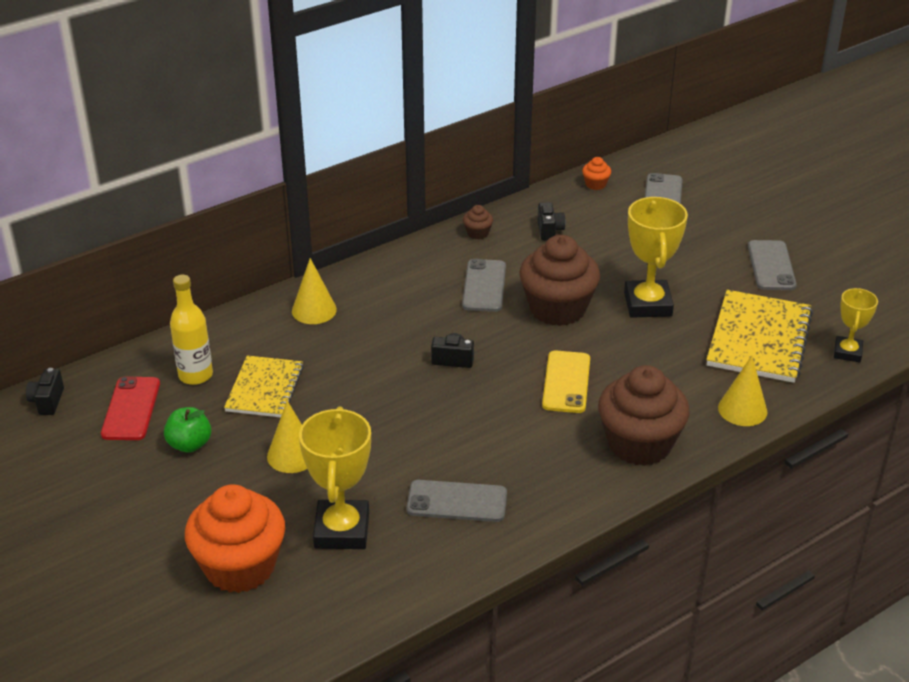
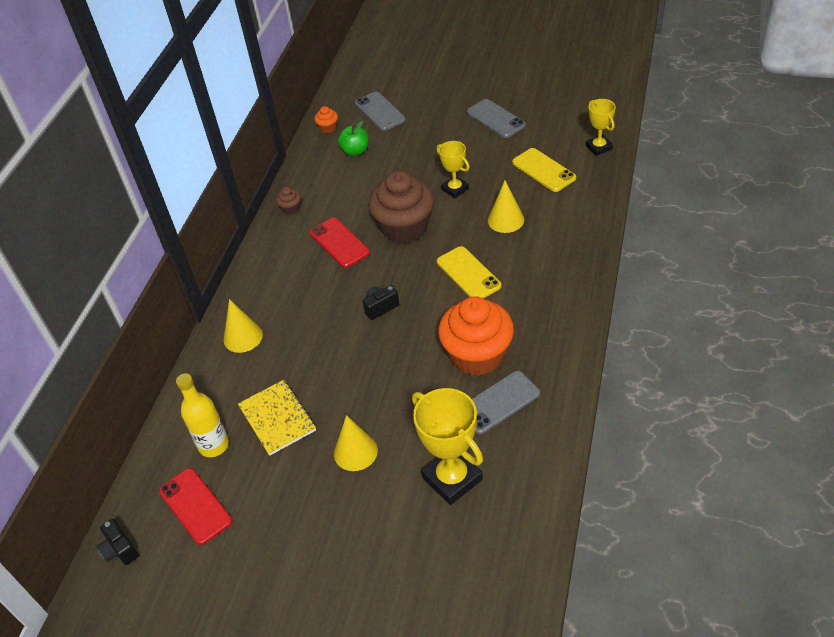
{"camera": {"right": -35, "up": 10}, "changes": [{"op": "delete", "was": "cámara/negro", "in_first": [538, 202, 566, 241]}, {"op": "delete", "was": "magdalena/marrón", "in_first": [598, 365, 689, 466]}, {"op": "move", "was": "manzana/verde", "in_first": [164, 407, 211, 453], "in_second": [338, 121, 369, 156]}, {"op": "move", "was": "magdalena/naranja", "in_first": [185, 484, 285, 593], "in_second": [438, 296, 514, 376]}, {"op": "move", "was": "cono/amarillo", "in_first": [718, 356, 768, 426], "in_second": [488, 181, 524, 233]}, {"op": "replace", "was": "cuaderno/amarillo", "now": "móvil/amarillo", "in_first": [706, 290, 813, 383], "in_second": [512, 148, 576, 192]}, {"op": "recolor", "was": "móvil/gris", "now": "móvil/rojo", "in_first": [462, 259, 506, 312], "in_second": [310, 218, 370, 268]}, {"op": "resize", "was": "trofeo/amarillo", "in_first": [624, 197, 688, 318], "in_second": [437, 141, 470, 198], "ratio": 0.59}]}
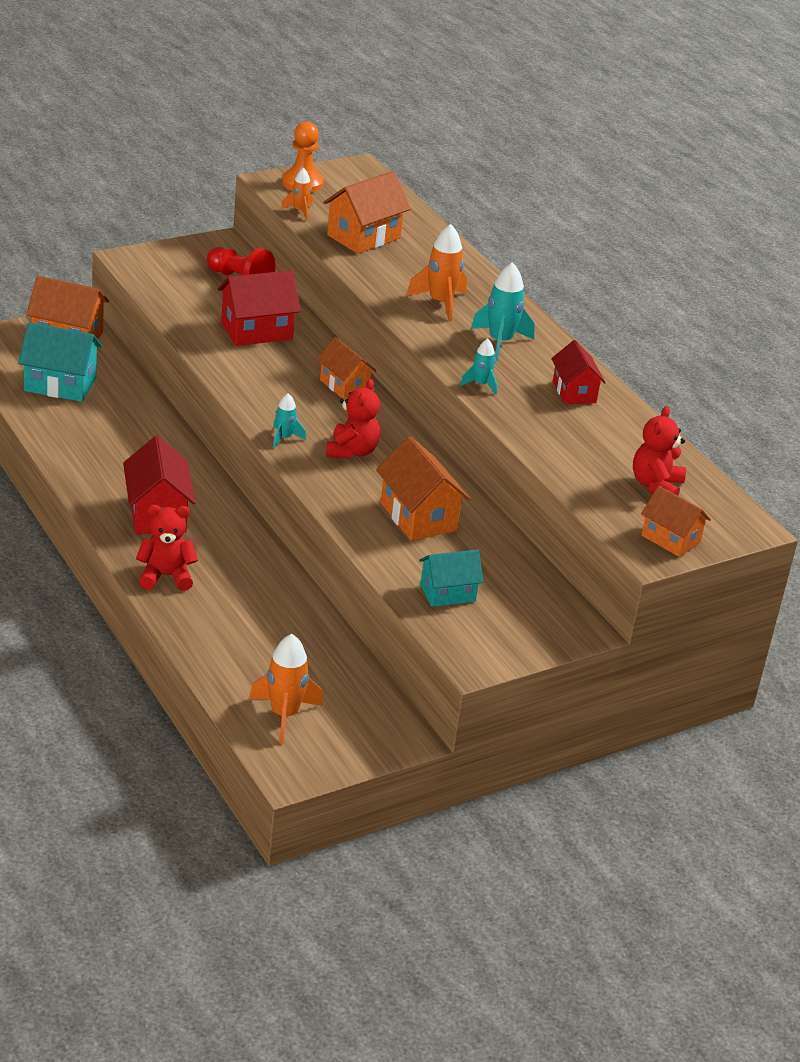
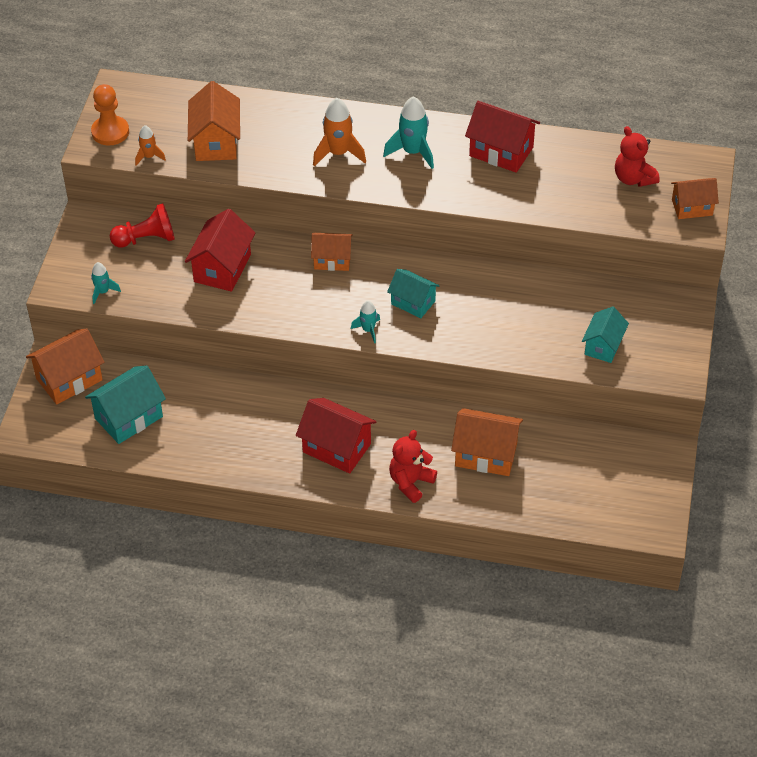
{"camera": {"right": -45, "up": 15}, "changes": [{"op": "delete", "was": "cohete/naranja", "in_first": [249, 634, 323, 744]}, {"op": "move", "was": "casa/naranja", "in_first": [376, 436, 470, 541], "in_second": [451, 408, 523, 476]}, {"op": "move", "was": "cohete/turquesa", "in_first": [460, 338, 497, 395], "in_second": [91, 262, 121, 304]}, {"op": "replace", "was": "osito/rojo", "now": "casa/turquesa", "in_first": [326, 379, 380, 459], "in_second": [387, 269, 440, 318]}, {"op": "resize", "was": "casa/rojo", "in_first": [551, 340, 606, 404], "in_second": [465, 101, 540, 173], "ratio": 1.51}]}
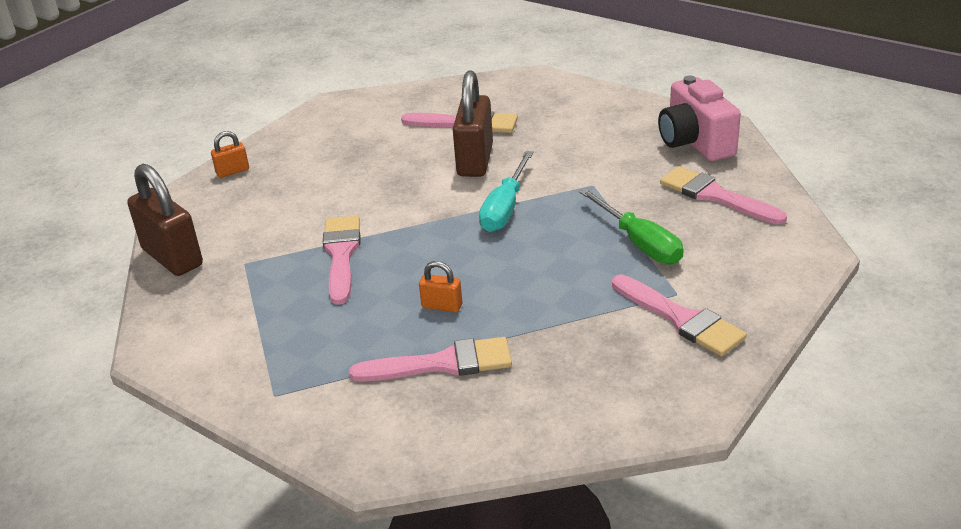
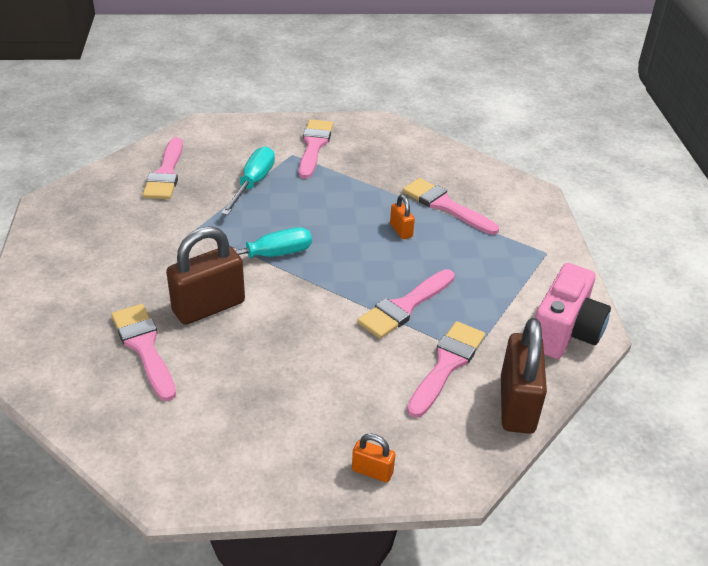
{"camera": {"right": -135, "up": 5}, "changes": [{"op": "insert", "now": "pincel/rosa", "in_second": [407, 321, 485, 418]}, {"op": "move", "was": "cámara/rosa", "in_first": [658, 76, 741, 161], "in_second": [535, 263, 611, 359]}, {"op": "recolor", "was": "destornillador/verde", "now": "destornillador/turquesa", "in_first": [579, 189, 684, 264], "in_second": [221, 146, 275, 215]}]}
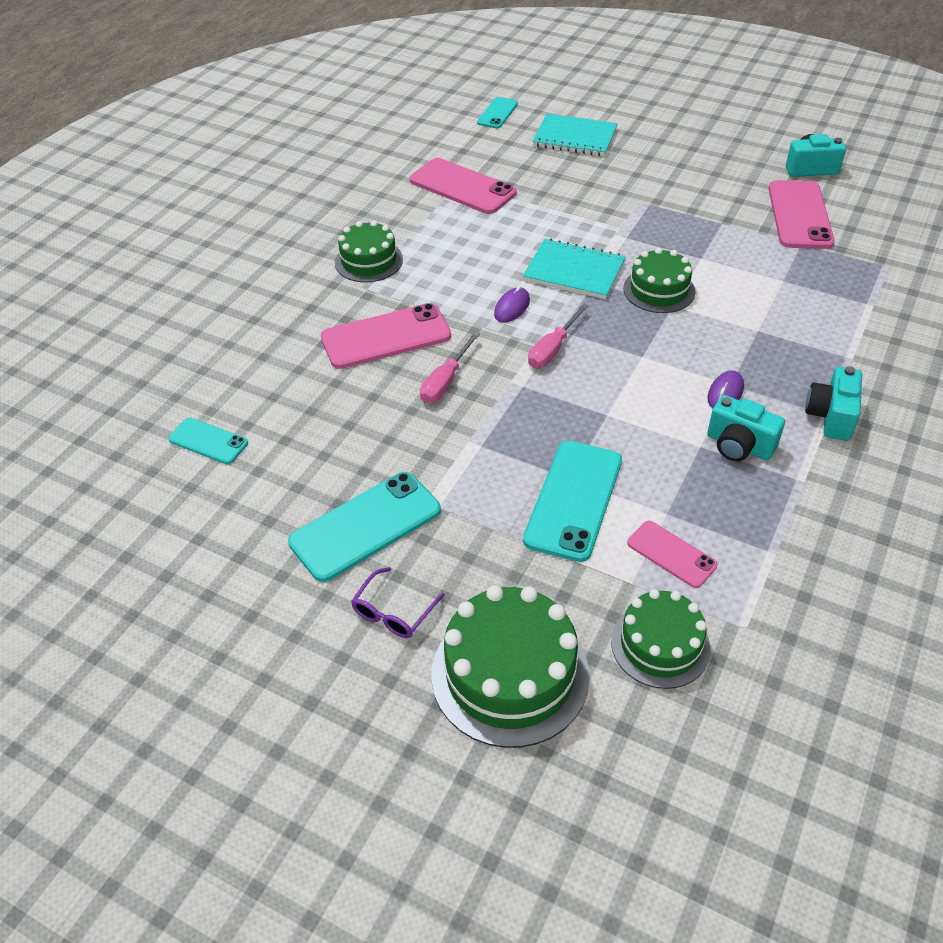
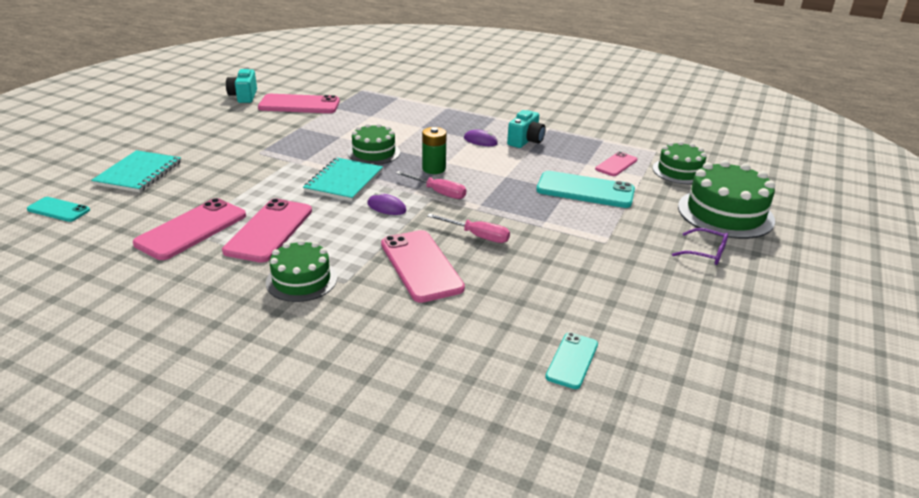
{"camera": {"right": -95, "up": -15}, "changes": [{"op": "delete", "was": "móvil/turquesa", "in_first": [288, 472, 441, 582]}, {"op": "delete", "was": "cámara/turquesa", "in_first": [805, 366, 862, 441]}, {"op": "insert", "now": "móvil/rosa", "in_second": [222, 198, 312, 263]}, {"op": "insert", "now": "pila/verde", "in_second": [422, 127, 447, 174]}]}
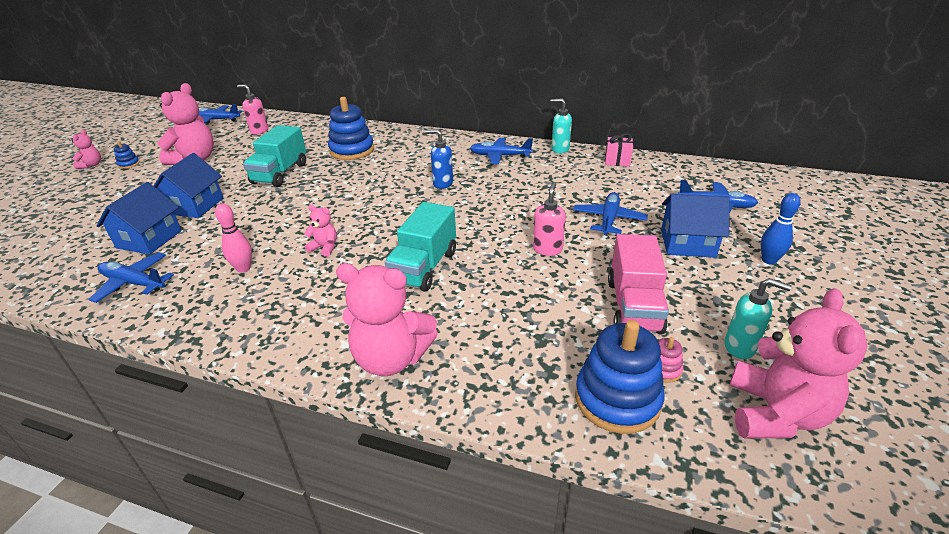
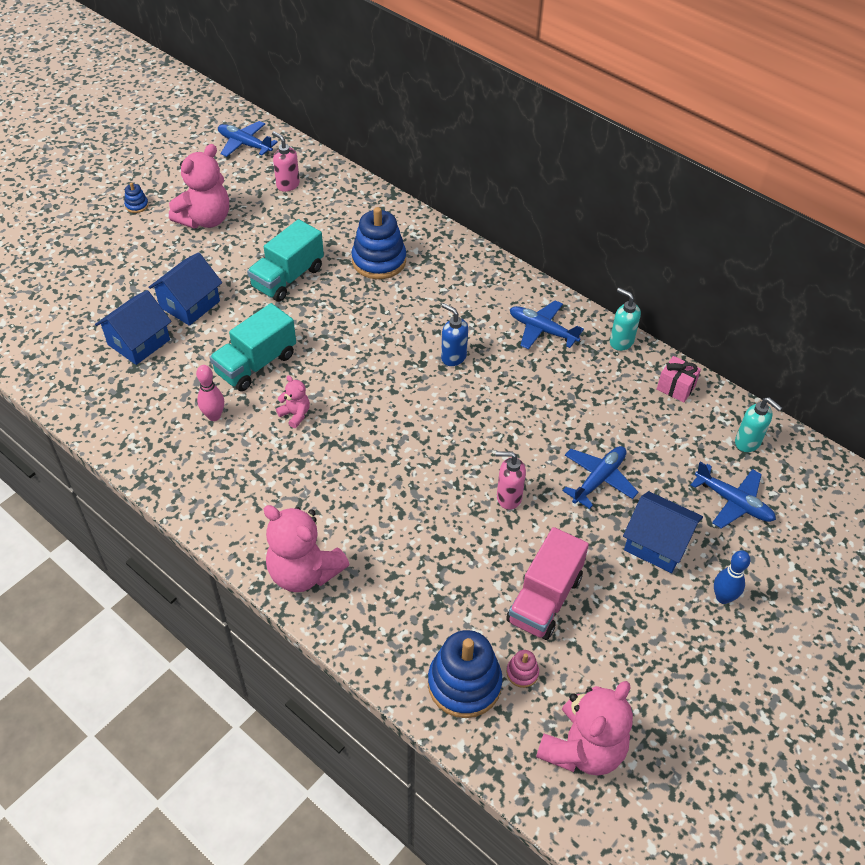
{"camera": {"right": 20, "up": 15}, "changes": [{"op": "delete", "was": "osito/rosa", "in_first": [72, 130, 101, 169]}, {"op": "delete", "was": "avión/azul", "in_first": [88, 252, 174, 303]}, {"op": "move", "was": "camión/turquesa", "in_first": [385, 202, 456, 291], "in_second": [209, 303, 296, 391]}, {"op": "move", "was": "dispensador de jabón/turquesa", "in_first": [724, 278, 792, 359], "in_second": [735, 397, 782, 452]}, {"op": "rotate", "was": "dispensador de jabón/rosa", "in_first": [533, 182, 566, 256], "in_second": [495, 451, 526, 510], "clockwise": -120}]}
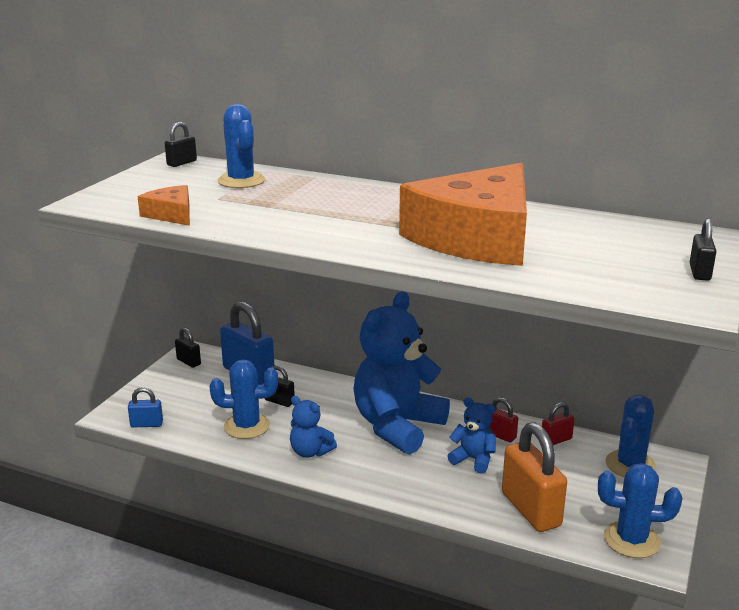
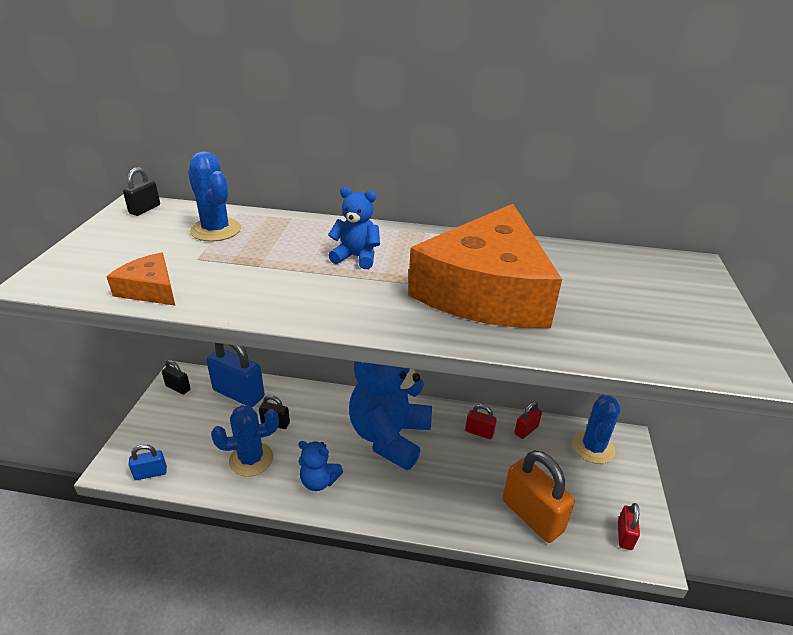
{"camera": {"right": -15, "up": 10}, "changes": [{"op": "delete", "was": "candado/negro", "in_first": [690, 218, 717, 281]}, {"op": "move", "was": "osito/azul", "in_first": [448, 397, 496, 474], "in_second": [328, 187, 380, 269]}, {"op": "replace", "was": "cactus/azul", "now": "candado/rojo", "in_first": [598, 463, 683, 558], "in_second": [618, 503, 640, 550]}]}
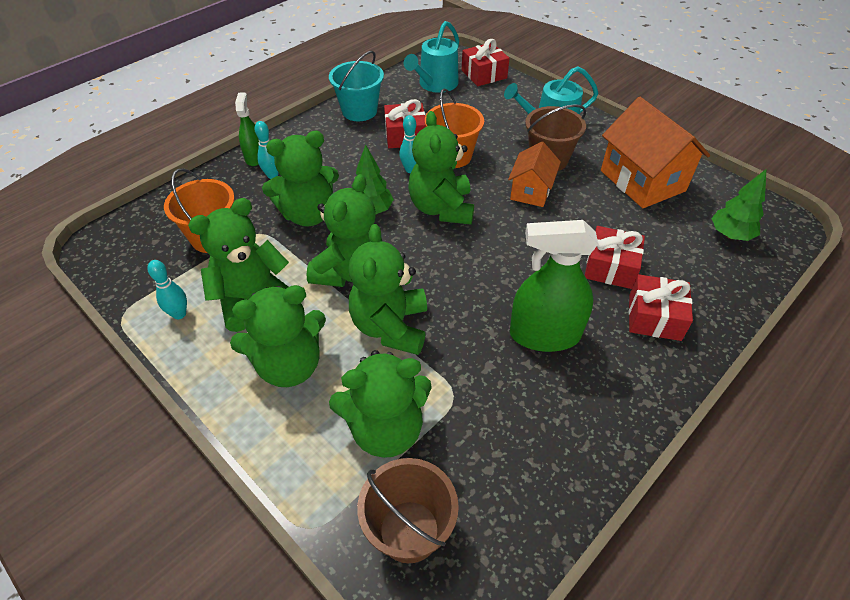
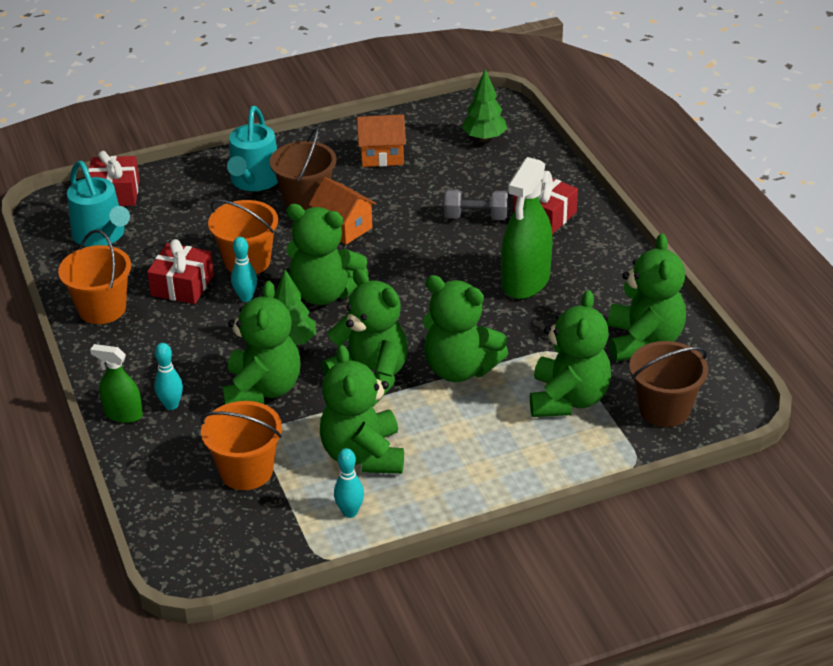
{"camera": {"right": -65, "up": -10}, "changes": [{"op": "move", "was": "osito/verde", "in_first": [230, 285, 326, 387], "in_second": [608, 233, 686, 361]}, {"op": "replace", "was": "regalo/rojo", "now": "mancuerna/gris", "in_first": [585, 226, 645, 289], "in_second": [444, 189, 508, 220]}, {"op": "recolor", "was": "balde/turquesa", "now": "balde/naranja", "in_first": [329, 51, 384, 121], "in_second": [58, 229, 131, 324]}, {"op": "resize", "was": "casa/naranja", "in_first": [601, 97, 710, 208], "in_second": [357, 114, 406, 167], "ratio": 0.59}]}
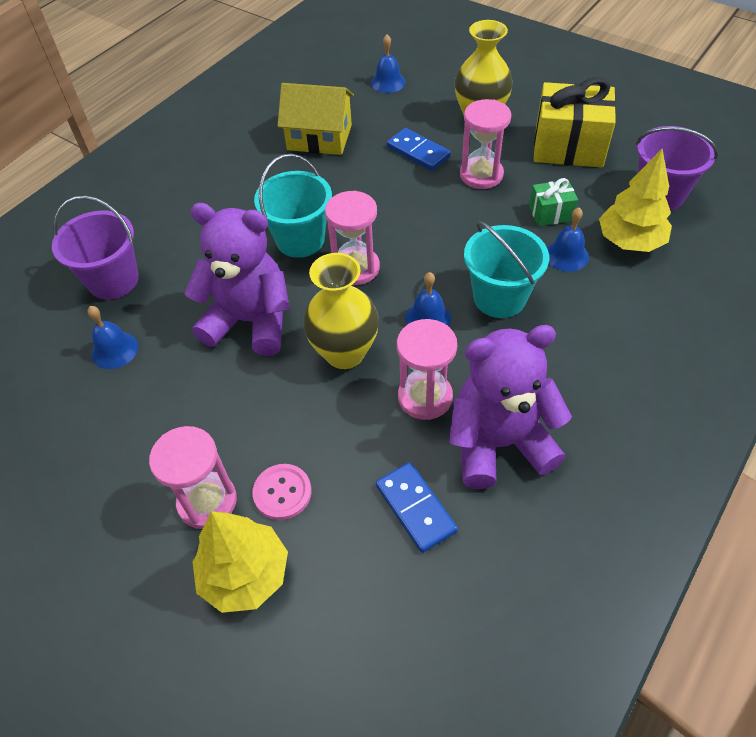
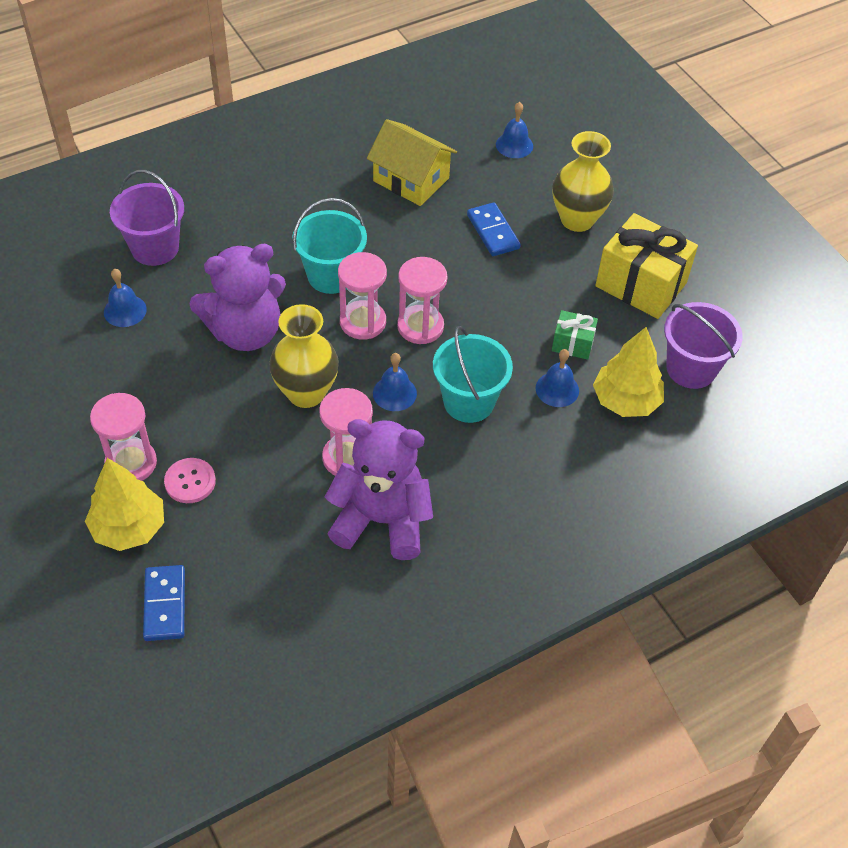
{"camera": {"right": 20, "up": 0}, "changes": [{"op": "move", "was": "ficha de dominó/azul", "in_first": [376, 462, 458, 553], "in_second": [143, 565, 185, 641]}, {"op": "move", "was": "reloj de arena/rosa", "in_first": [460, 99, 511, 189], "in_second": [397, 257, 447, 344]}, {"op": "rotate", "was": "osito/morado", "in_first": [184, 203, 290, 356], "in_second": [189, 244, 286, 351], "clockwise": 120}]}
